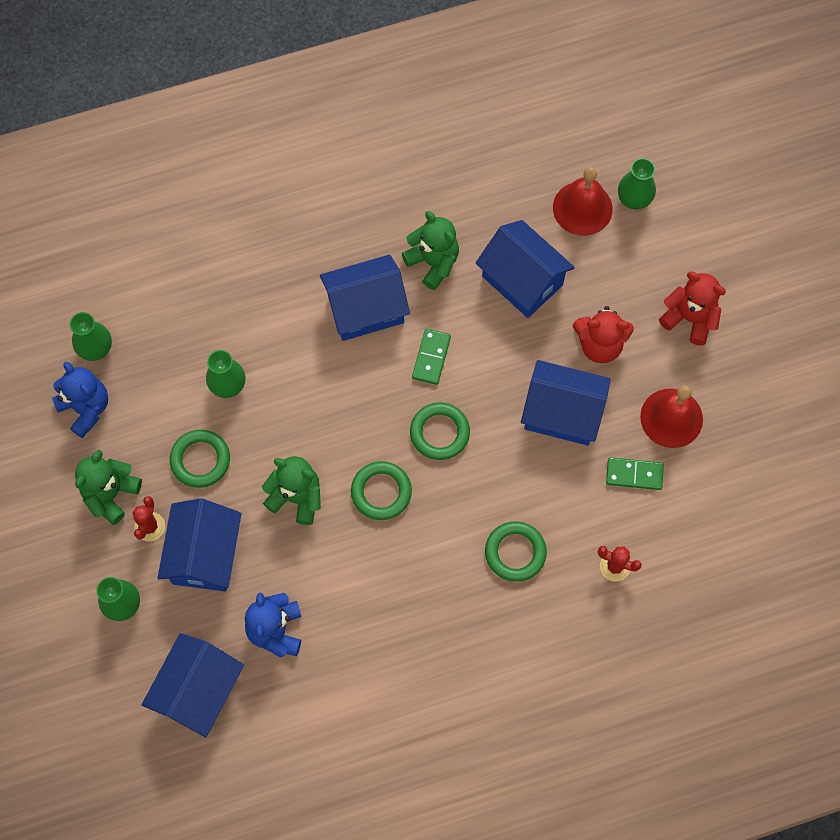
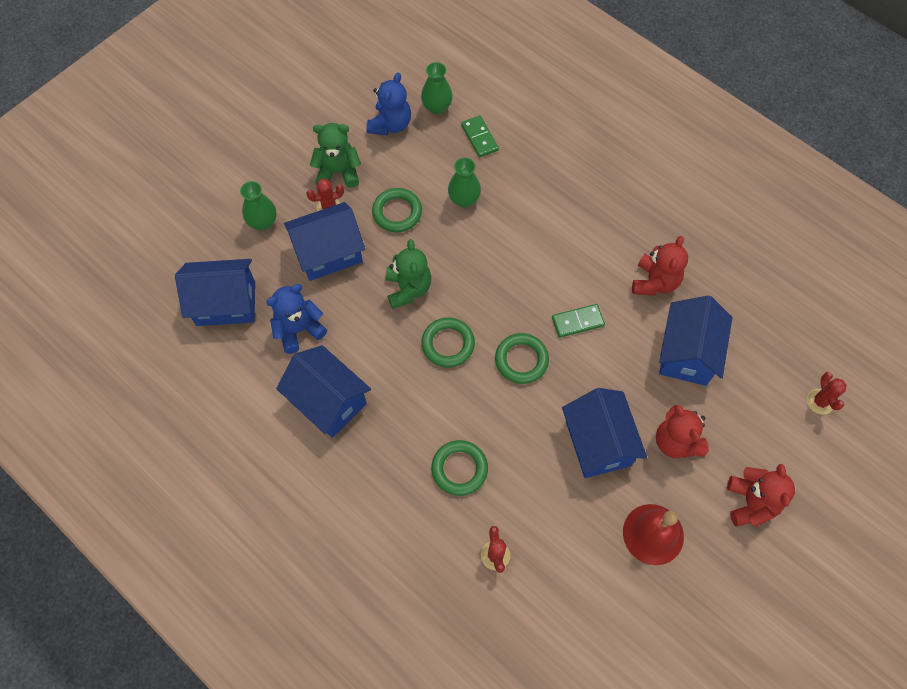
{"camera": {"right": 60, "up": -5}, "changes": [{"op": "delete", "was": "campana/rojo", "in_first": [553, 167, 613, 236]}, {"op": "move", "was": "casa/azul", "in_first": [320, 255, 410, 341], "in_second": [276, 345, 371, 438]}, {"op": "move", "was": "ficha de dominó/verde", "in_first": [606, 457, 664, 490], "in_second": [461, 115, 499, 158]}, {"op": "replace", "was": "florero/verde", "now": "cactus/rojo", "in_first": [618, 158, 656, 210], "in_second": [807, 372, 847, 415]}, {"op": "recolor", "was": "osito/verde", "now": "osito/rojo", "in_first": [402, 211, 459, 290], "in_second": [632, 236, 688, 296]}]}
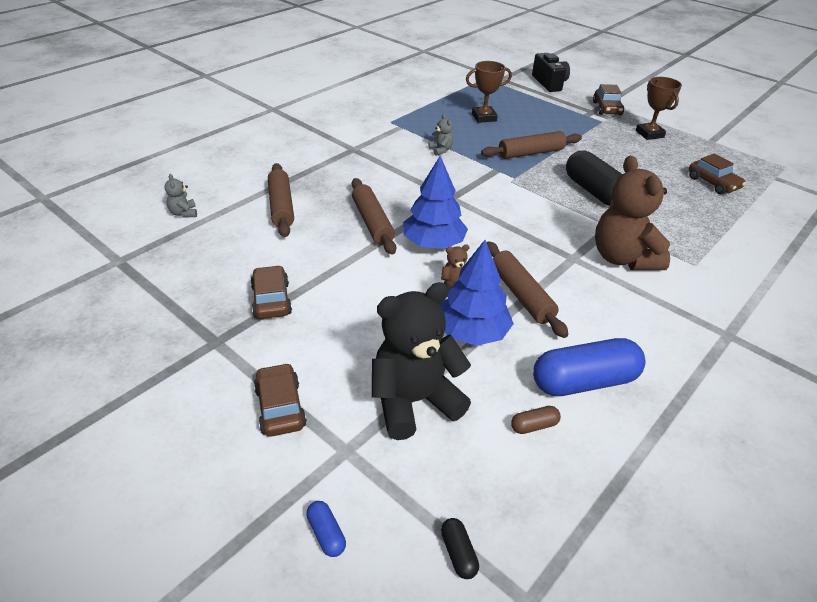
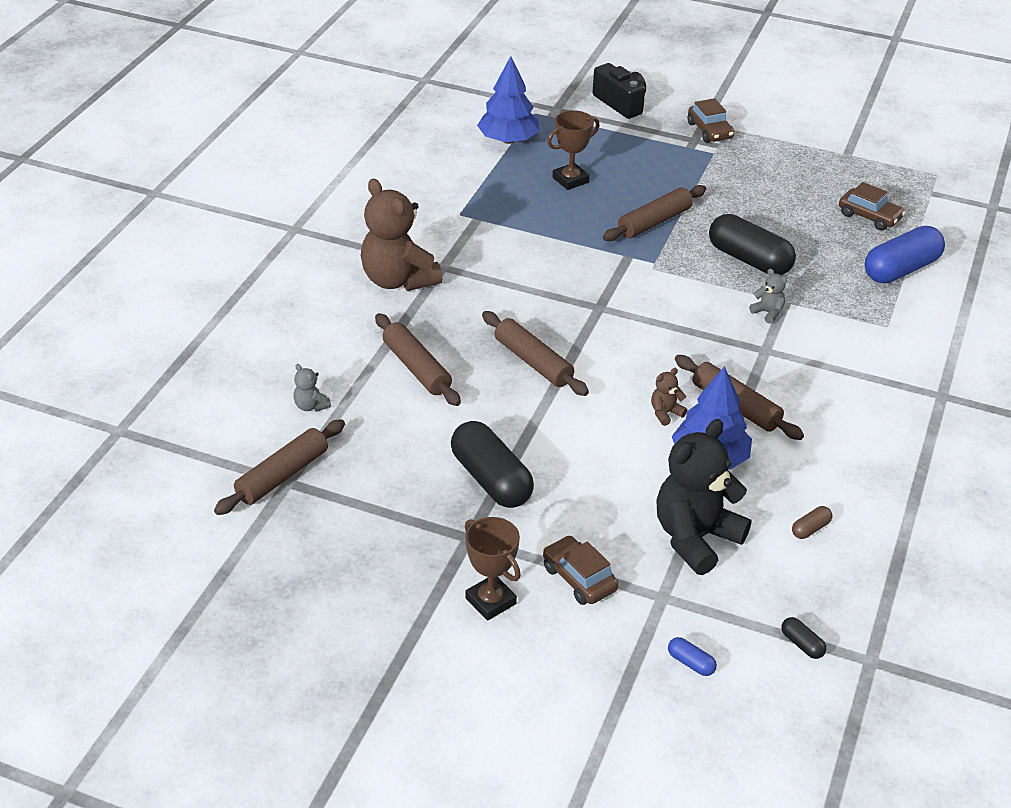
{"camera": {"right": -20, "up": 0}, "changes": [{"op": "insert", "now": "rodillo/marrón", "in_second": [214, 419, 345, 515]}, {"op": "move", "was": "árbol/azul", "in_first": [403, 156, 468, 249], "in_second": [477, 56, 539, 144]}, {"op": "move", "was": "osito/gris", "in_first": [429, 114, 453, 156], "in_second": [749, 269, 787, 324]}, {"op": "move", "was": "cápsula/azul", "in_first": [533, 338, 645, 396], "in_second": [865, 226, 945, 284]}, {"op": "move", "was": "osito/marrón", "in_first": [595, 156, 670, 270], "in_second": [361, 179, 442, 291]}, {"op": "move", "was": "trofeo/marrón", "in_first": [635, 77, 682, 140], "in_second": [465, 517, 521, 621]}, {"op": "replace", "was": "coche/marrón", "now": "cápsula/negro", "in_first": [250, 265, 292, 319], "in_second": [451, 421, 534, 508]}]}
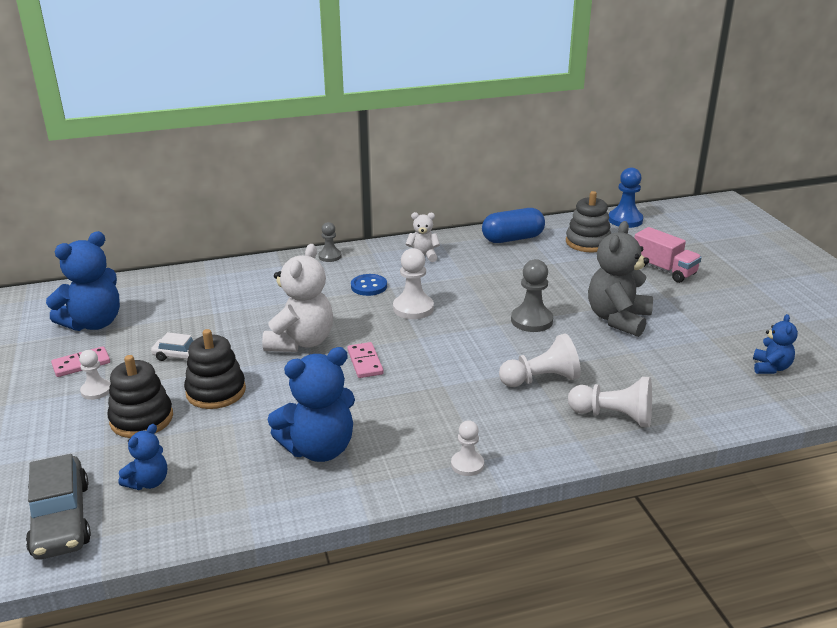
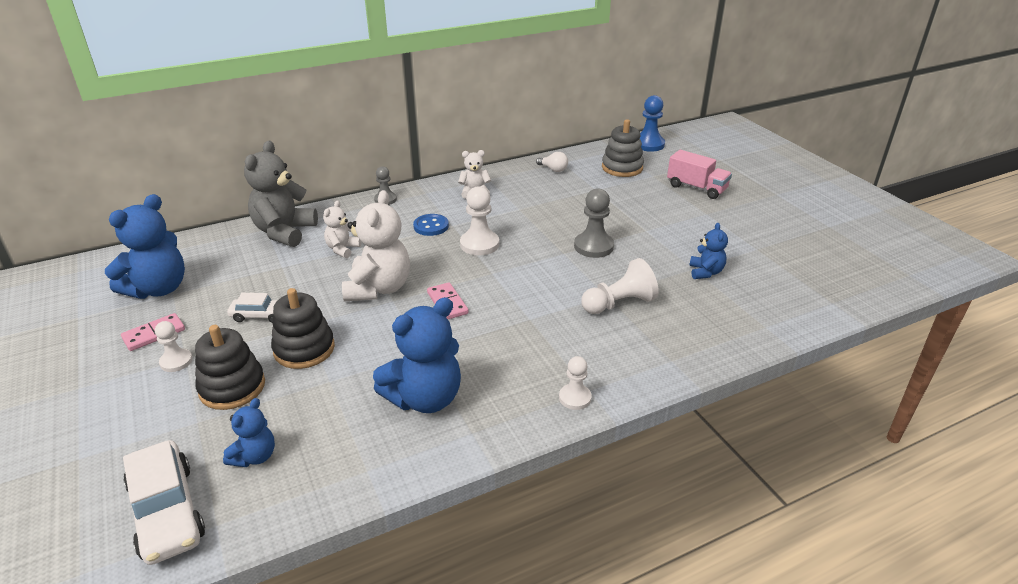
{"camera": {"right": -10, "up": 5}, "changes": [{"op": "delete", "was": "peón/blanco", "in_first": [568, 377, 652, 427]}, {"op": "insert", "now": "osito/blanco", "in_second": [323, 200, 362, 258]}, {"op": "move", "was": "osito/gris", "in_first": [588, 221, 653, 337], "in_second": [244, 141, 318, 247]}, {"op": "move", "was": "osito/azul", "in_first": [753, 314, 798, 374], "in_second": [689, 223, 728, 279]}, {"op": "replace", "was": "cápsula/azul", "now": "bombilla/blanco", "in_first": [482, 208, 545, 243], "in_second": [536, 152, 568, 172]}, {"op": "recolor", "was": "coche/gris", "now": "coche/blanco", "in_first": [26, 454, 91, 560], "in_second": [123, 440, 205, 565]}]}
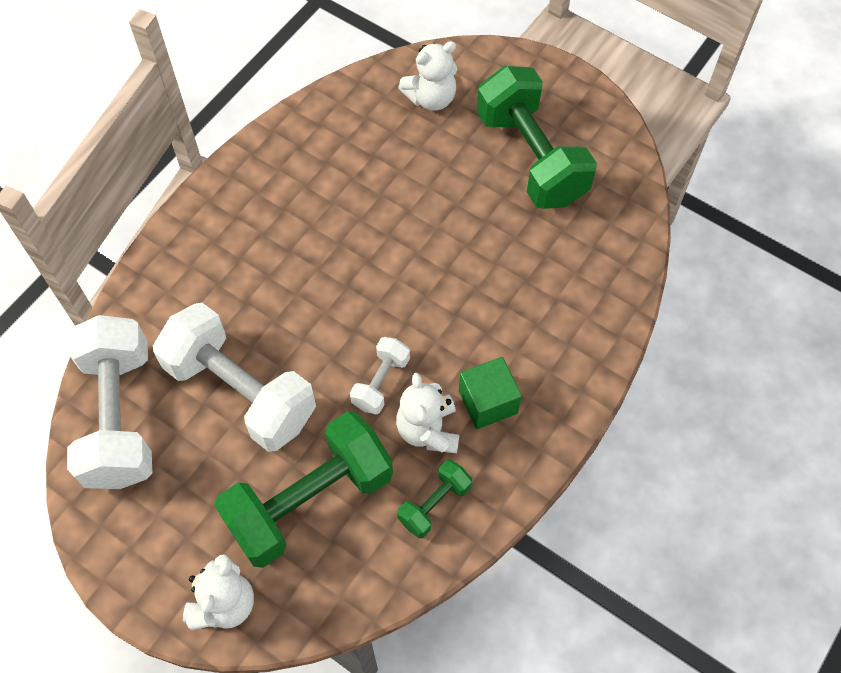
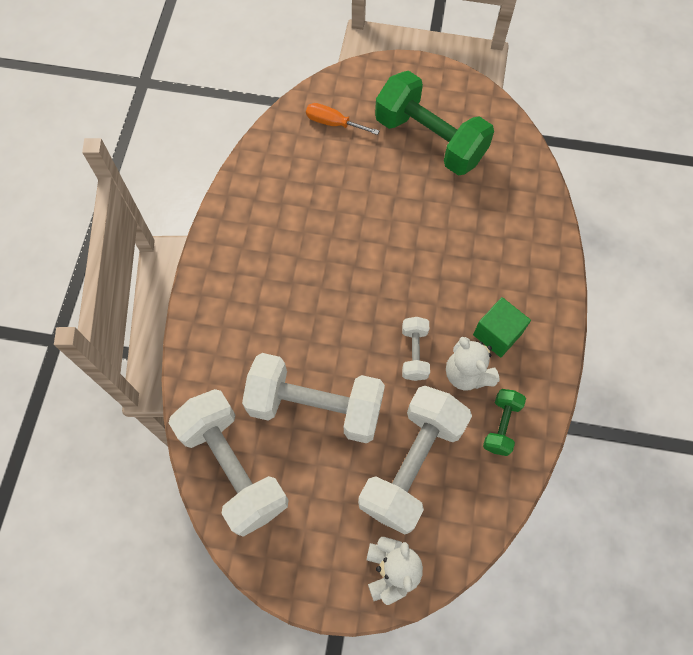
{"camera": {"right": -25, "up": 5}, "changes": [{"op": "replace", "was": "osito/blanco", "now": "destornillador/naranja", "in_first": [398, 41, 457, 111], "in_second": [306, 103, 379, 135]}, {"op": "recolor", "was": "mancuerna/verde", "now": "mancuerna/blanco", "in_first": [214, 411, 393, 568], "in_second": [358, 386, 472, 535]}]}
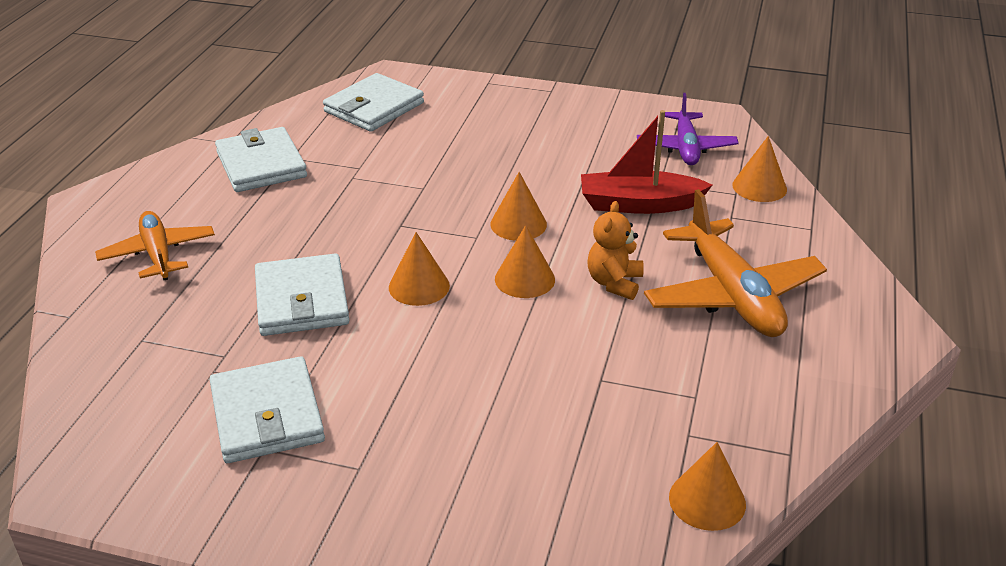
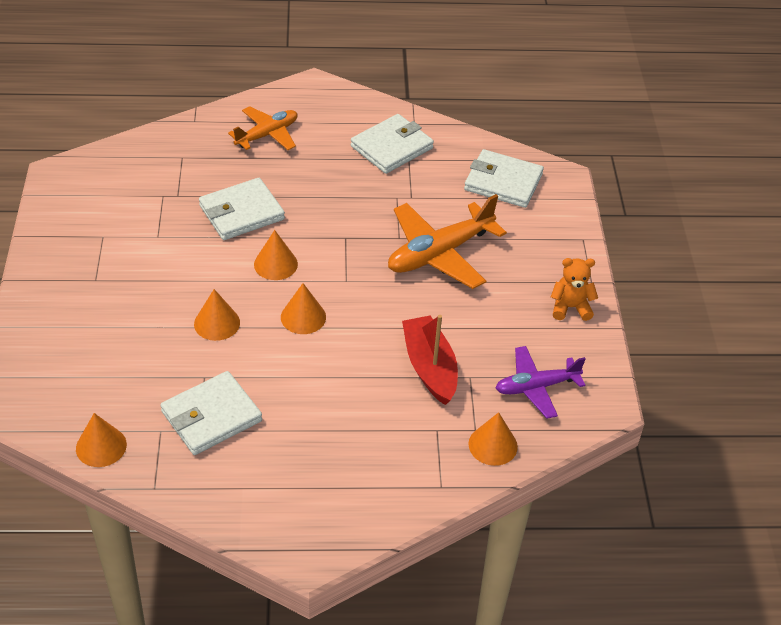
{"camera": {"right": 70, "up": 10}, "changes": [{"op": "move", "was": "cartera/blanco", "in_first": [210, 356, 325, 463], "in_second": [160, 371, 262, 455]}, {"op": "move", "was": "cono/naranja", "in_first": [490, 172, 547, 241], "in_second": [194, 289, 240, 341]}, {"op": "move", "was": "osito/naranja", "in_first": [587, 201, 644, 300], "in_second": [551, 258, 598, 321]}, {"op": "move", "was": "avión/naranja", "in_first": [644, 189, 827, 337], "in_second": [388, 194, 507, 289]}]}
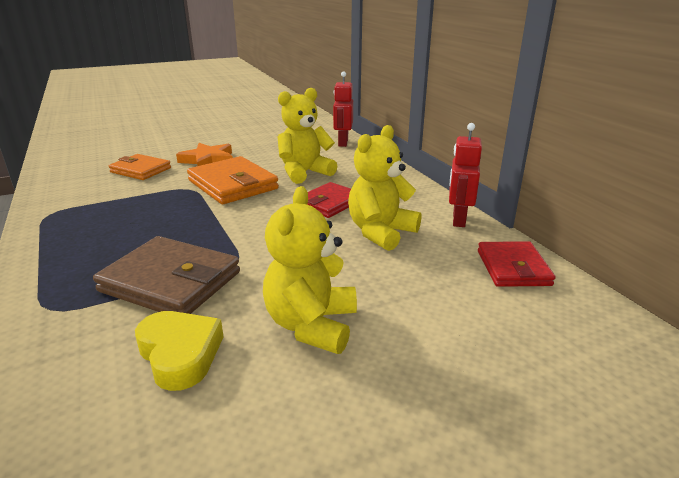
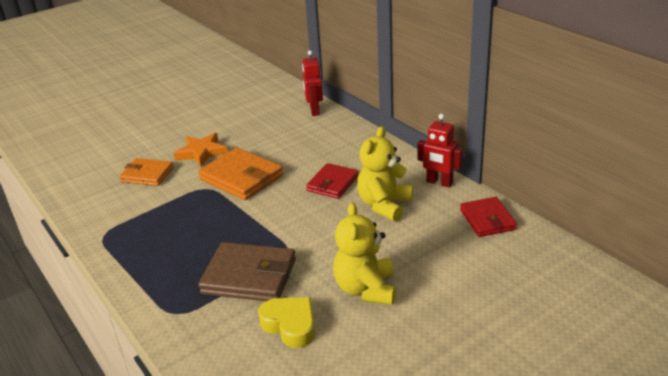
{"camera": {"right": -10, "up": 5}, "changes": [{"op": "delete", "was": "osito/amarillo", "in_first": [278, 88, 337, 184]}, {"op": "rotate", "was": "robot/rojo", "in_first": [449, 123, 482, 227], "in_second": [417, 114, 463, 188], "clockwise": -60}]}
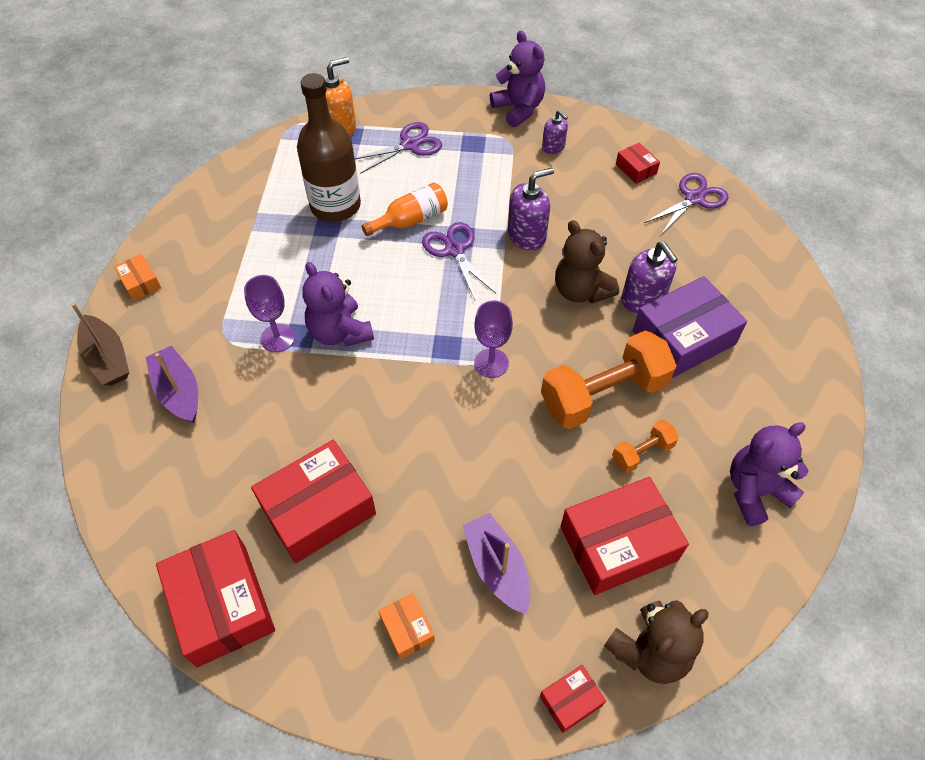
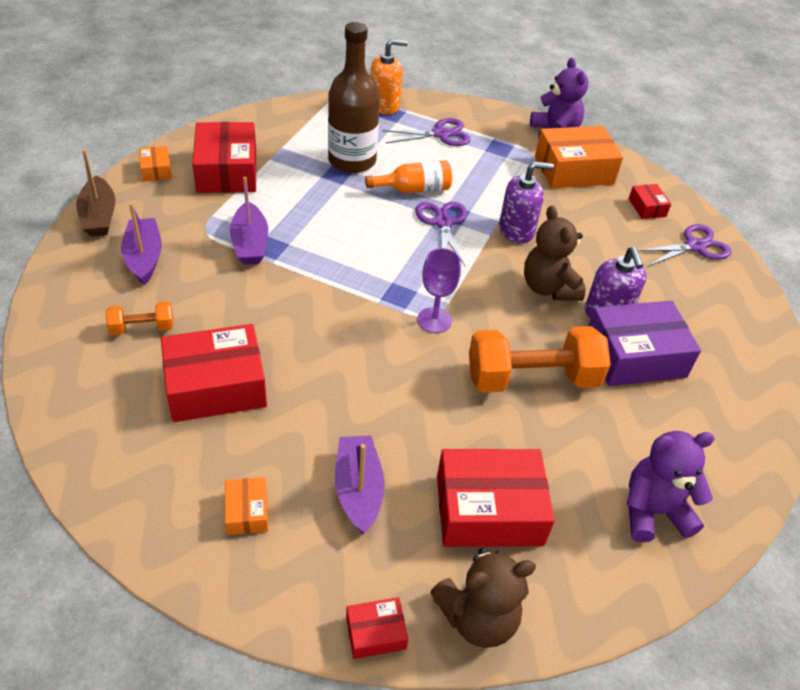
{"camera": {"right": 15, "up": -10}, "changes": [{"op": "delete", "was": "osito/morado", "in_first": [302, 262, 374, 347]}, {"op": "move", "was": "caja/rojo", "in_first": [156, 530, 275, 667], "in_second": [192, 122, 256, 193]}, {"op": "move", "was": "mancuerna/naranja", "in_first": [612, 420, 679, 473], "in_second": [106, 301, 174, 335]}, {"op": "replace", "was": "copa/morado", "now": "barco/morado", "in_first": [244, 275, 295, 352], "in_second": [230, 177, 268, 265]}, {"op": "replace", "was": "dispensador de jabón/morado", "now": "caja/naranja", "in_first": [542, 110, 568, 154], "in_second": [535, 126, 623, 188]}]}
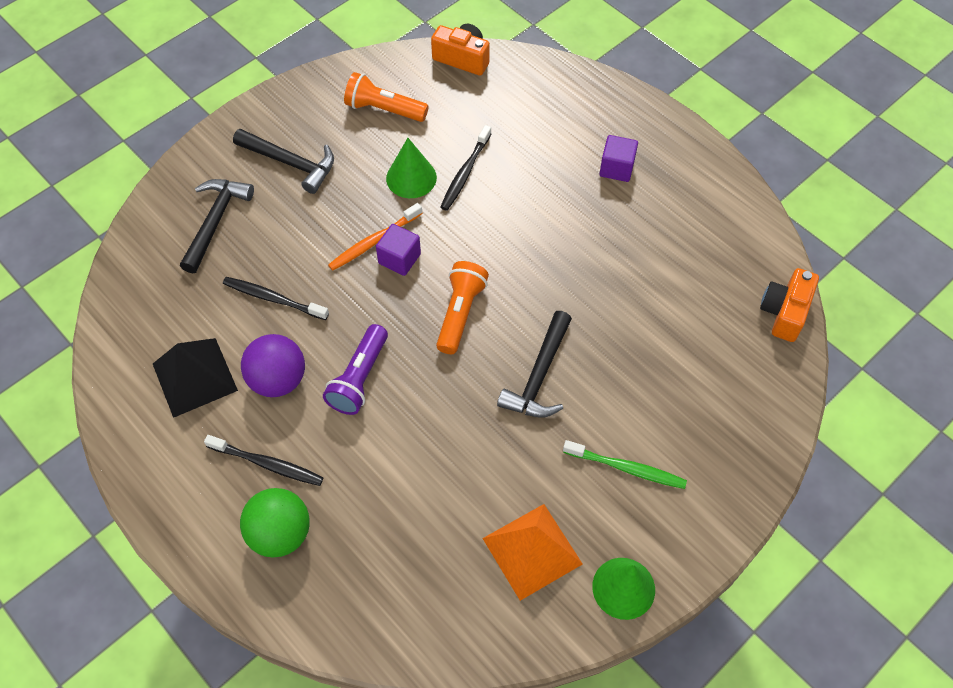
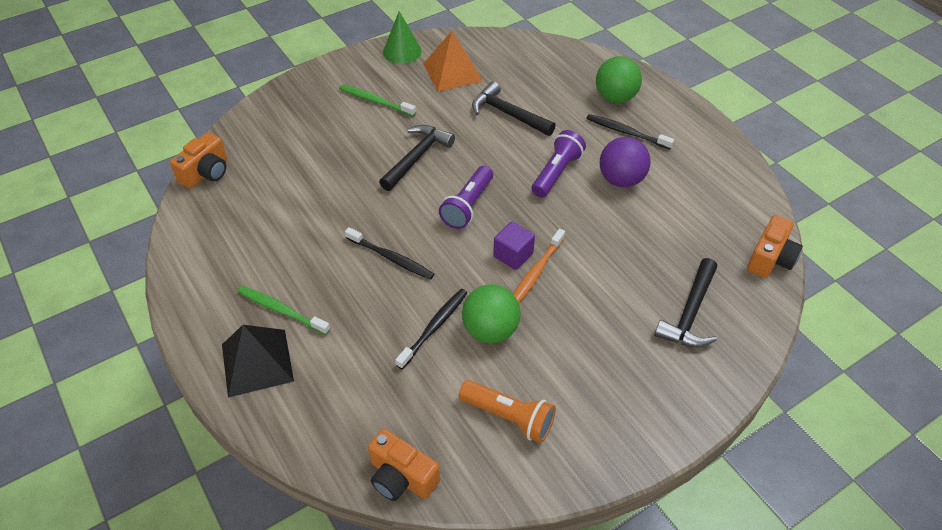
{"camera": {"right": -170, "up": -10}, "changes": [{"op": "insert", "now": "cámara/naranja", "in_second": [747, 215, 803, 278]}, {"op": "move", "was": "pirámide/negro", "in_first": [153, 338, 238, 418], "in_second": [222, 325, 294, 397]}, {"op": "move", "was": "cepillo de dientes/negro", "in_first": [223, 277, 329, 320], "in_second": [345, 227, 434, 280]}, {"op": "move", "was": "martillo/negro", "in_first": [233, 129, 334, 194], "in_second": [472, 81, 556, 136]}, {"op": "replace", "was": "cono/verde", "now": "pelota/verde", "in_first": [386, 138, 437, 198], "in_second": [462, 284, 521, 343]}, {"op": "replace", "was": "cubo/morado", "now": "cepillo de dientes/verde", "in_first": [600, 135, 638, 182], "in_second": [237, 286, 330, 335]}, {"op": "recolor", "was": "lámpara de mano/naranja", "now": "lámpara de mano/morado", "in_first": [436, 261, 489, 354], "in_second": [439, 166, 493, 229]}, {"op": "rotate", "was": "cepillo de dientes/naranja", "in_first": [328, 203, 423, 271], "in_second": [513, 229, 565, 303], "clockwise": 150}]}
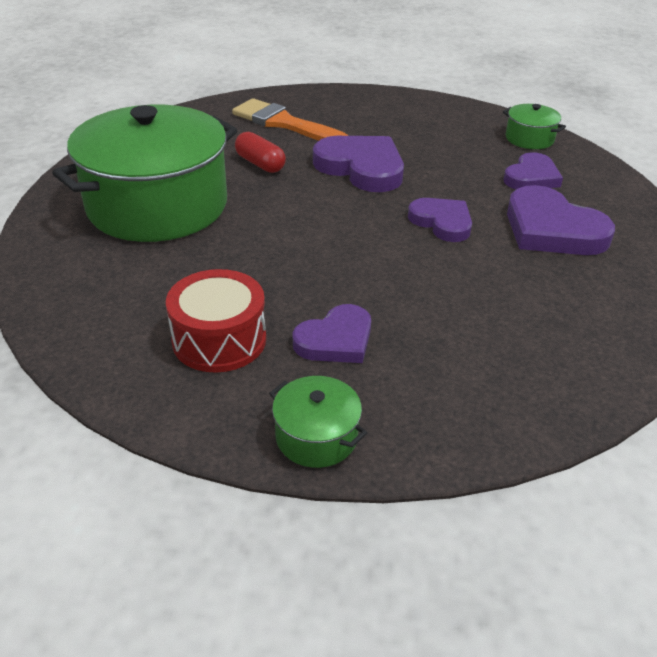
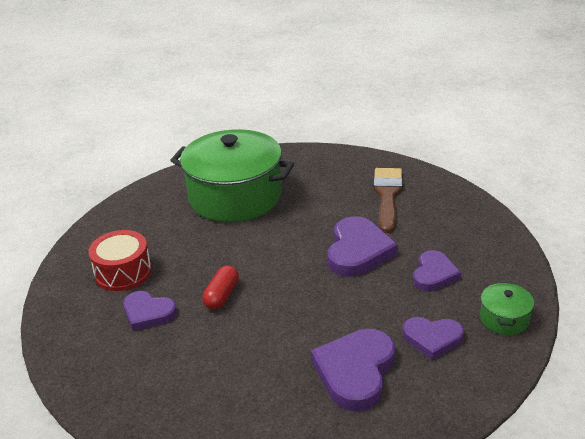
{"camera": {"right": 65, "up": -5}, "changes": [{"op": "delete", "was": "olla/verde", "in_first": [269, 376, 367, 468]}, {"op": "move", "was": "cápsula/rojo", "in_first": [235, 132, 286, 173], "in_second": [202, 265, 239, 310]}, {"op": "move", "was": "corazón/morado", "in_first": [408, 198, 472, 242], "in_second": [413, 250, 461, 291]}, {"op": "recolor", "was": "pincel/naranja", "now": "pincel/marrón", "in_first": [232, 98, 349, 140], "in_second": [373, 168, 403, 233]}]}
